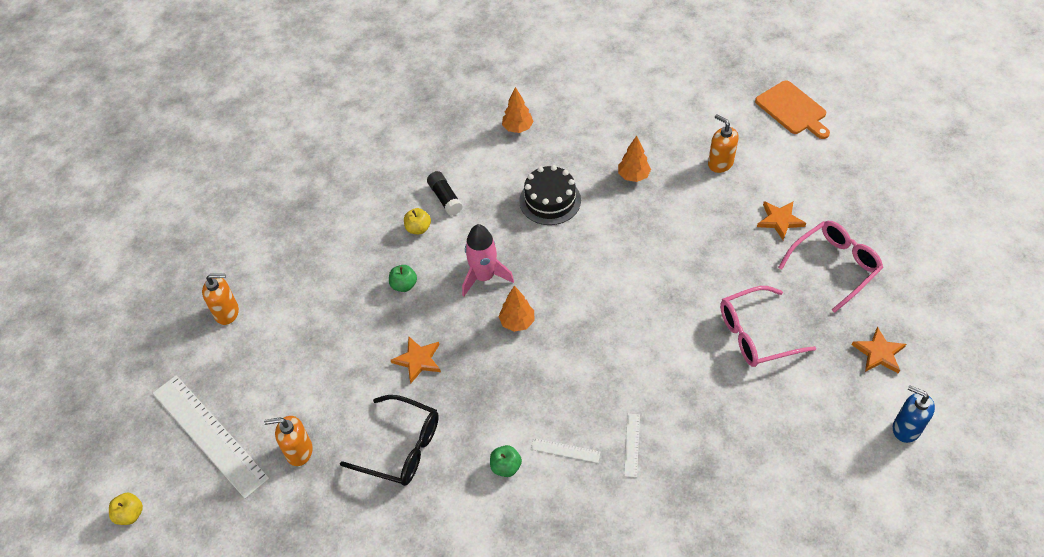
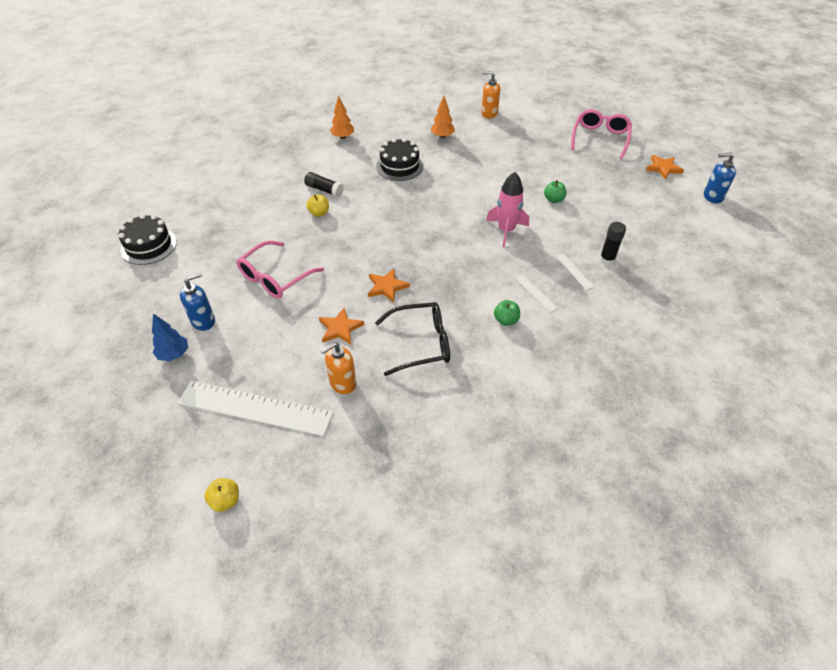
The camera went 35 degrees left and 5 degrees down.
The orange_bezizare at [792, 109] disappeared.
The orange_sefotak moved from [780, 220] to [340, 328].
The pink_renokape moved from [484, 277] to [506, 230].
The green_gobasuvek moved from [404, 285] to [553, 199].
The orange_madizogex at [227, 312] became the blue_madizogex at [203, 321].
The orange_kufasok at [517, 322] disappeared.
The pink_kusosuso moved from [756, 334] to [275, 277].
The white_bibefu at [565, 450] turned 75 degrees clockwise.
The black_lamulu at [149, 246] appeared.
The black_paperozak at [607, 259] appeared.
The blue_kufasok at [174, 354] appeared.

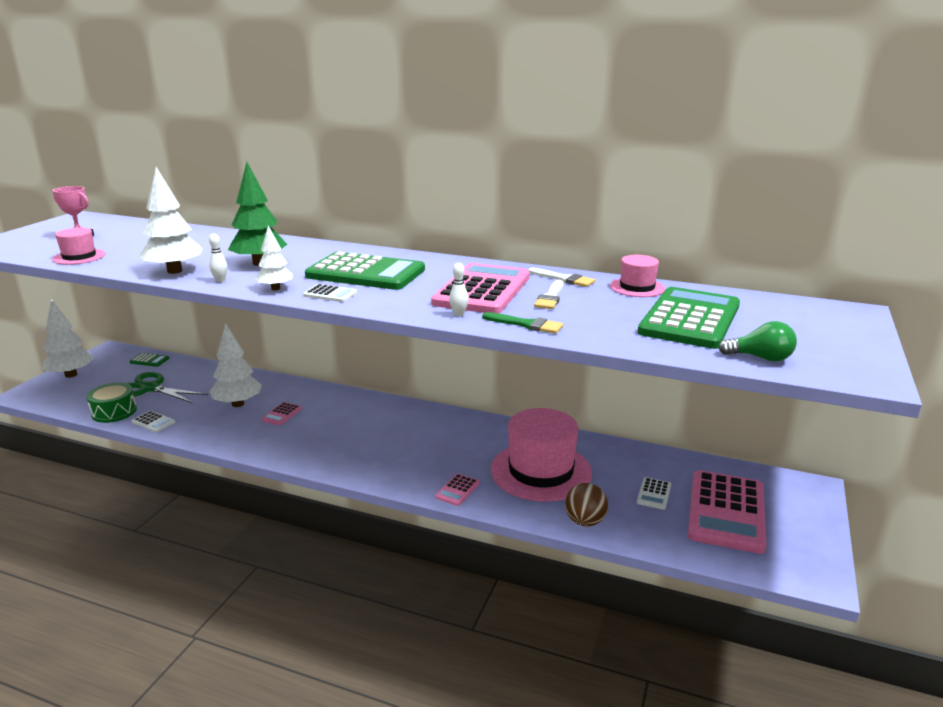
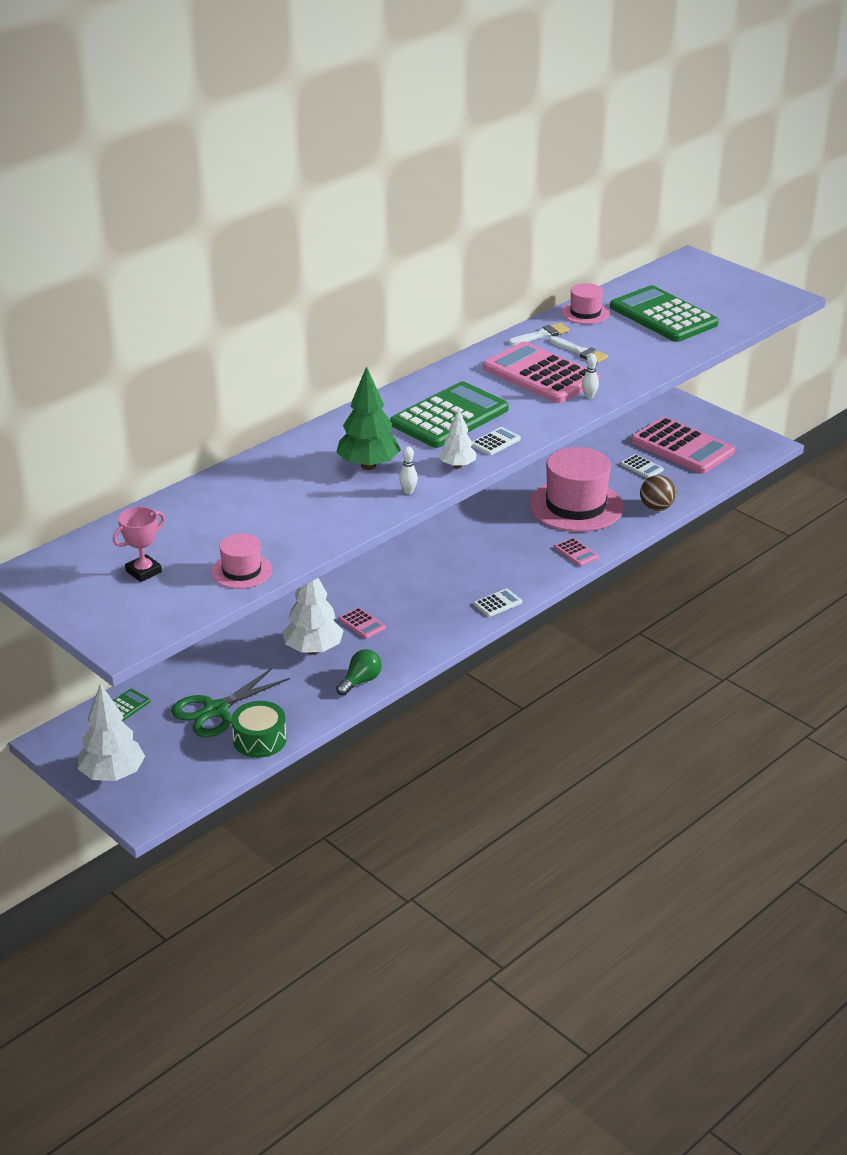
The camera went 65 degrees left and 10 degrees up.
The white_kufasok at [175, 271] disappeared.
The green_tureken at [526, 324] disappeared.
The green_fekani moved from [760, 358] to [360, 681].
The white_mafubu moved from [153, 422] to [497, 603].

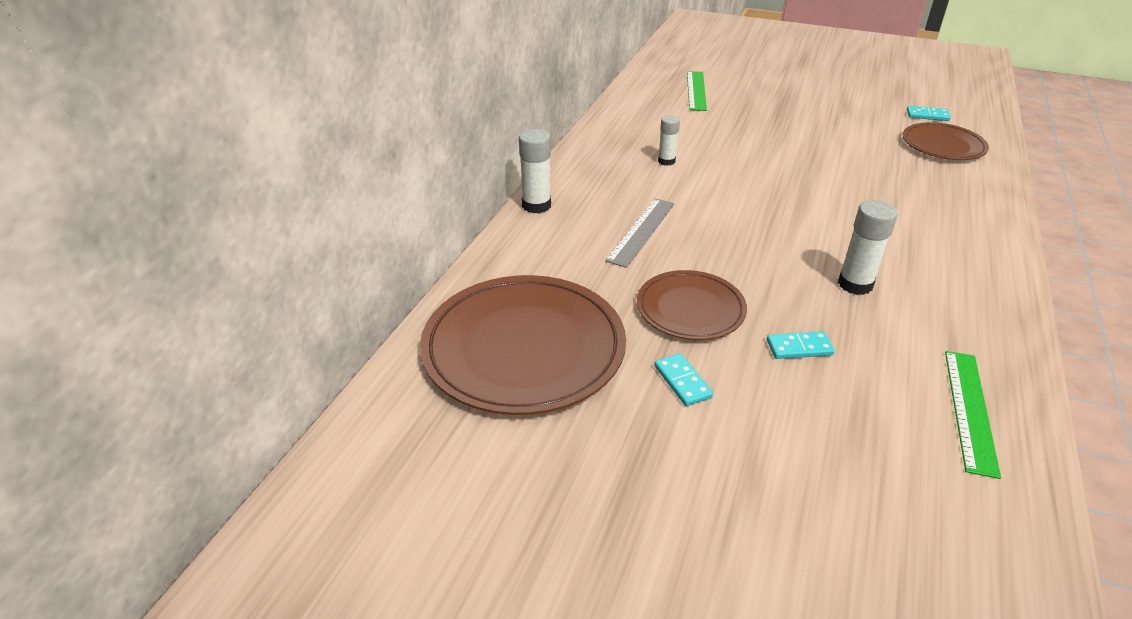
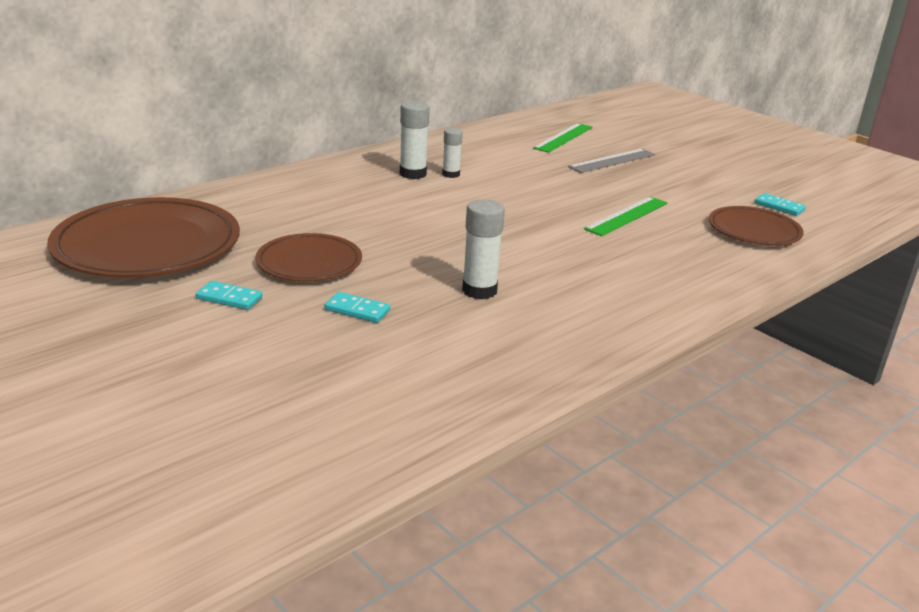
The camera went 25 degrees right and 10 degrees down.
The white_paperozak moved from [536, 205] to [413, 174].
The grey_bibefu moved from [641, 231] to [612, 161].
The green_bibefu moved from [970, 410] to [627, 216].
The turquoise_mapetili at [682, 381] turned 75 degrees counterclockwise.

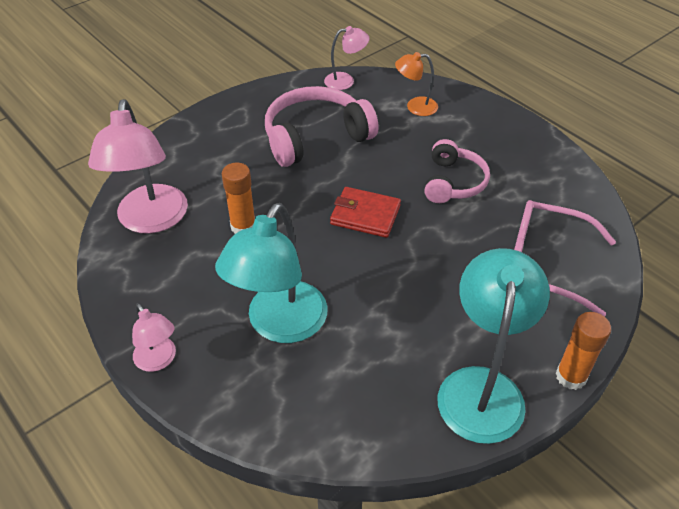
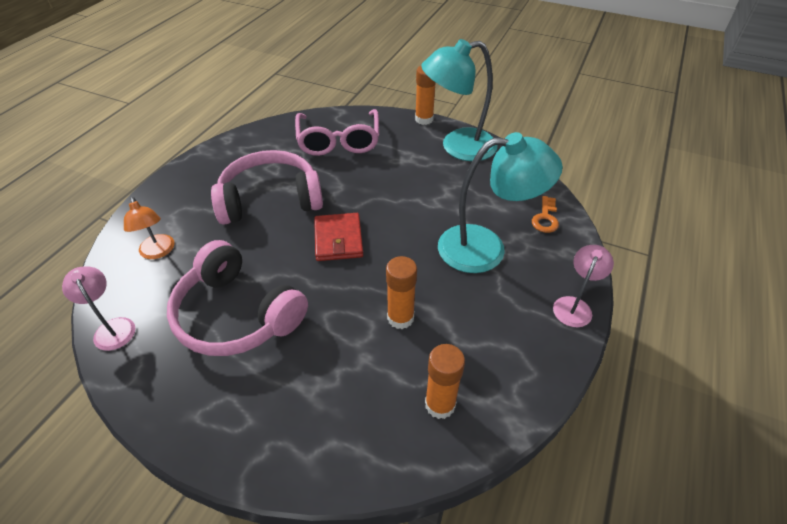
The camera went 115 degrees left and 0 degrees up.
The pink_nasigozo at [151, 220] was replaced by the orange_paperozak at [440, 404].
The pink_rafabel at [453, 182] changed to 1.57 times the size.
The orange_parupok at [545, 218] appeared.

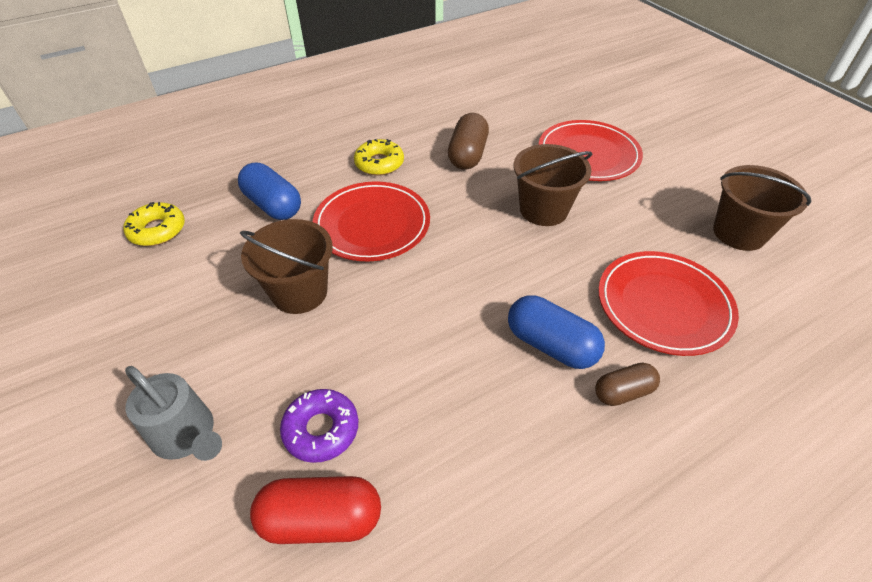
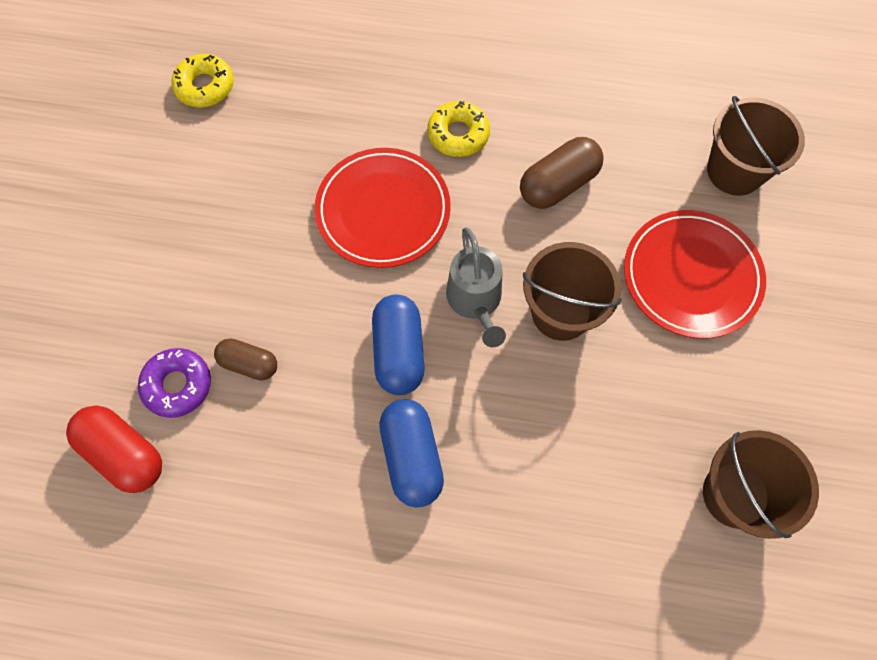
The camera went 40 degrees right and 20 degrees up.
The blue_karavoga moved from [273, 205] to [399, 352].
The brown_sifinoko moved from [299, 292] to [735, 171].
The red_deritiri at [663, 305] disappeared.
The brown_karavoga moved from [623, 392] to [249, 364].
The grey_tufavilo moved from [187, 436] to [475, 301].

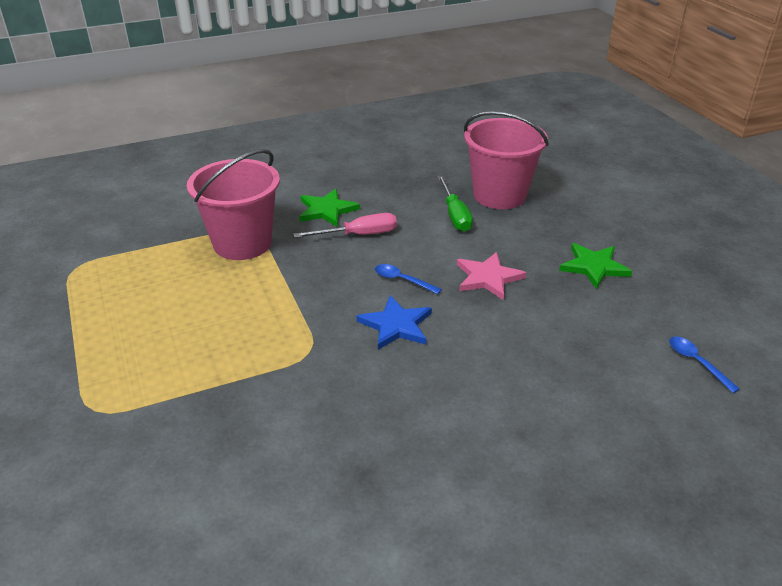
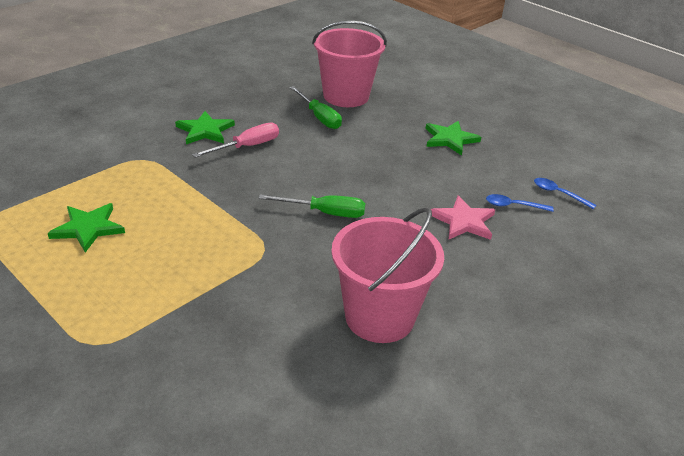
The camera went 25 degrees left and 0 degrees up.
The pink_sifinoko moved from [242, 243] to [379, 317].
The pink_sefotak moved from [488, 278] to [463, 221].
The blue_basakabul moved from [402, 280] to [513, 206].
The blue_sefotak at [396, 325] was replaced by the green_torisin at [325, 213].
The green_sefotak at [88, 228] appeared.

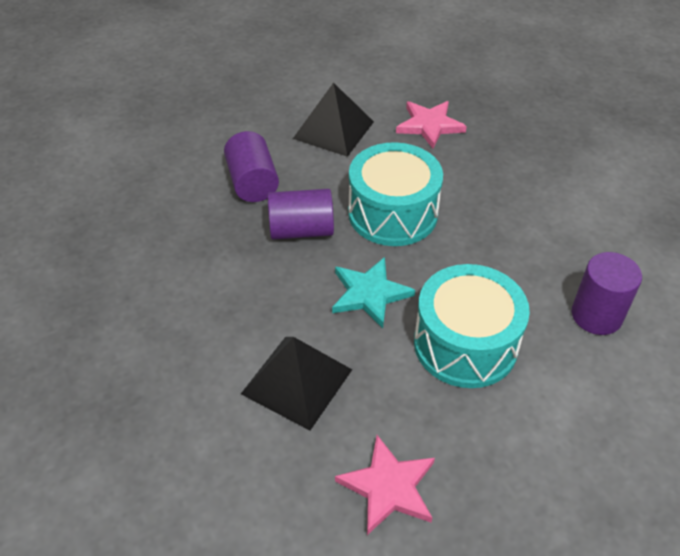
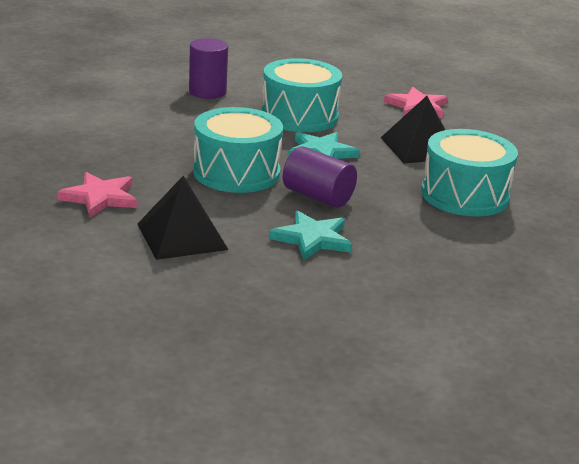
The camera went 140 degrees left and 20 degrees down.
The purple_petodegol at [253, 183] was replaced by the turquoise_sefotak at [312, 239].
The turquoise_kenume at [465, 195] appeared.

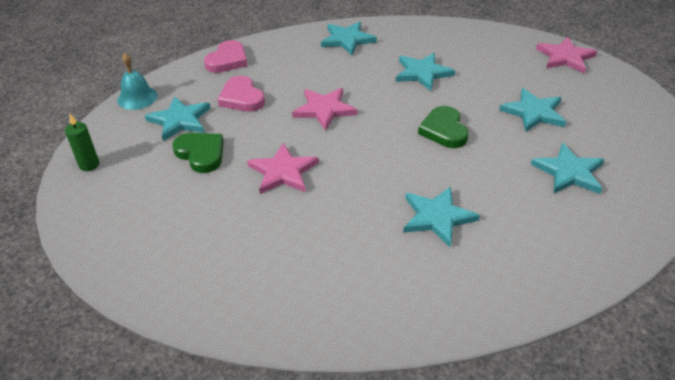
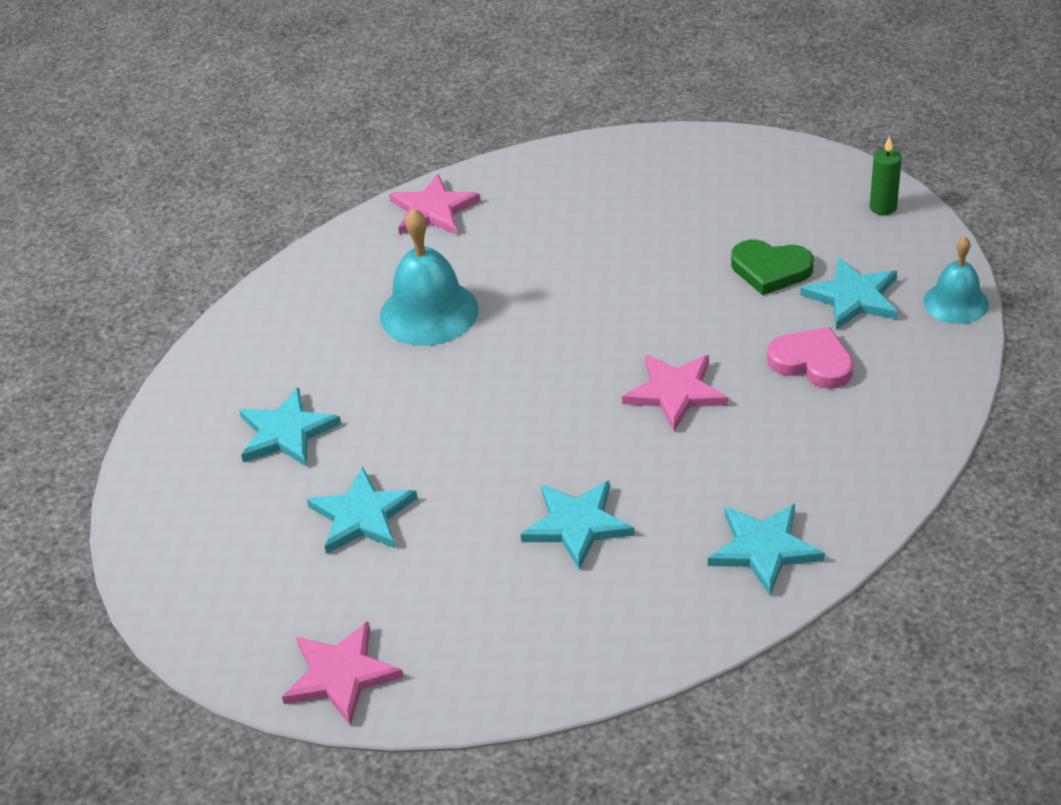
The camera went 155 degrees right and 0 degrees up.
The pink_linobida at [227, 60] disappeared.
The green_linobida at [444, 130] disappeared.
The pink_sefotak moved from [283, 172] to [433, 210].
The turquoise_sefotak at [437, 217] was replaced by the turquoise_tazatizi at [429, 312].

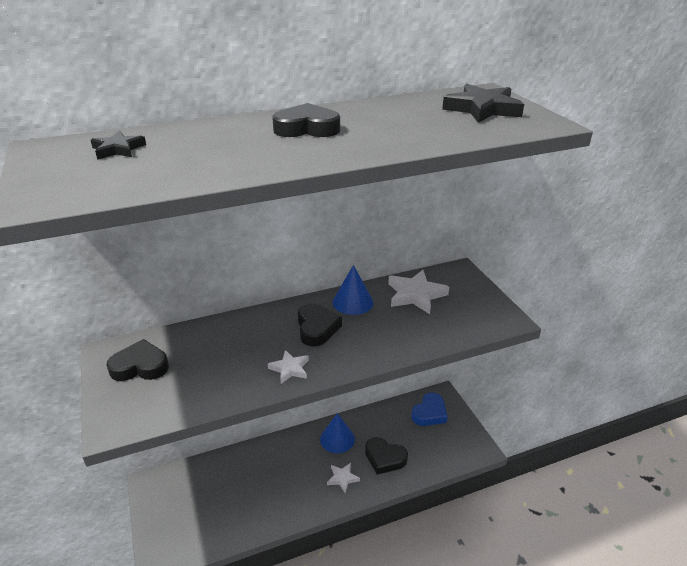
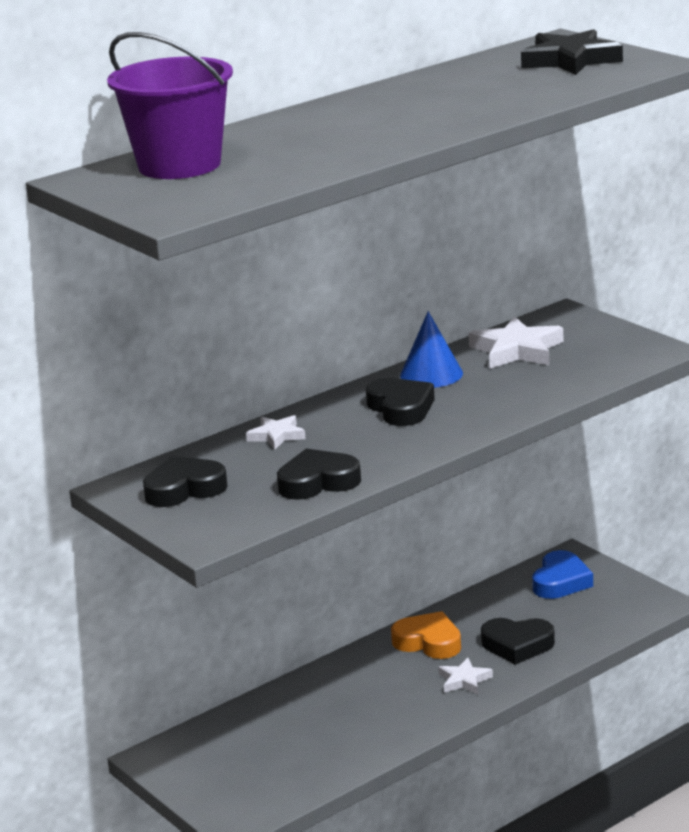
The camera went 15 degrees left and 10 degrees down.
The black_linobida moved from [307, 128] to [318, 482].
The black_sefotak at [118, 149] was replaced by the purple_sifinoko at [179, 165].
The white_sefotak moved from [290, 369] to [276, 436].
The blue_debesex at [337, 439] was replaced by the orange_linobida at [428, 642].

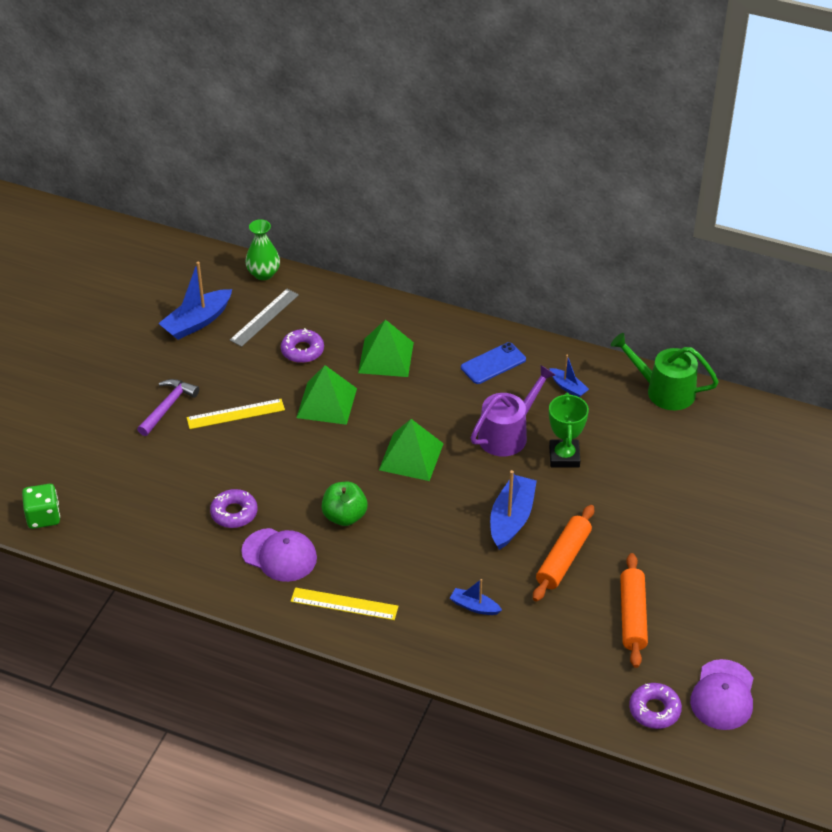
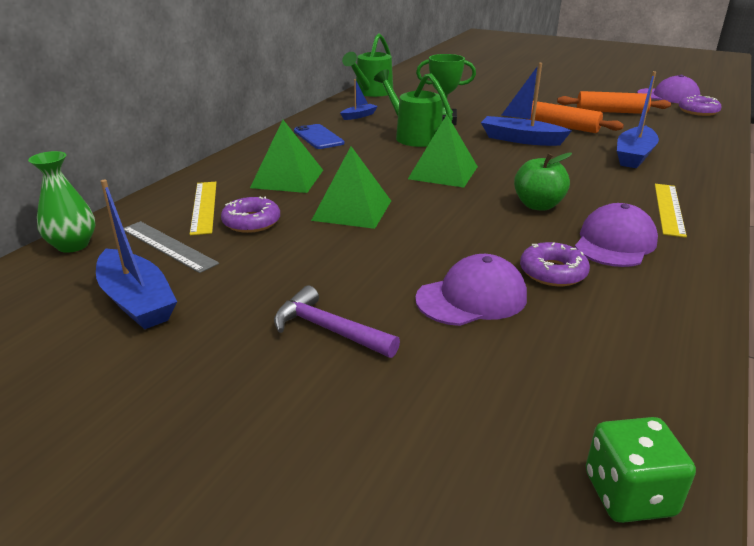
The camera went 85 degrees left and 15 degrees down.
The purple_tufavilo at [507, 434] became the green_tufavilo at [414, 136].
The yellow_bibefu moved from [235, 414] to [204, 207].
The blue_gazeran at [474, 606] changed to 1.84 times the size.
The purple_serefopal at [472, 298] appeared.

